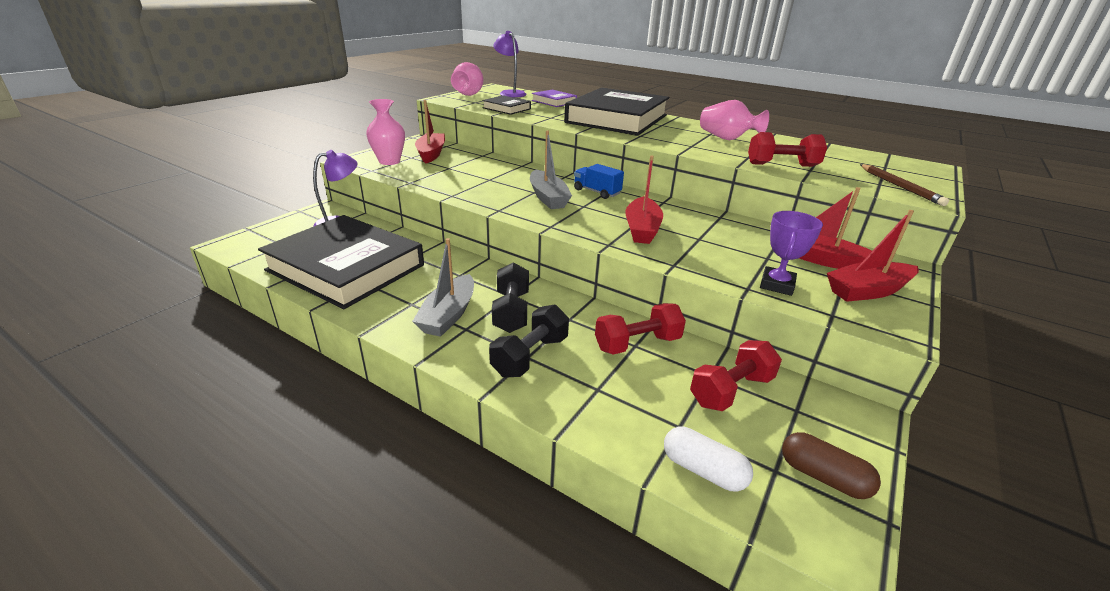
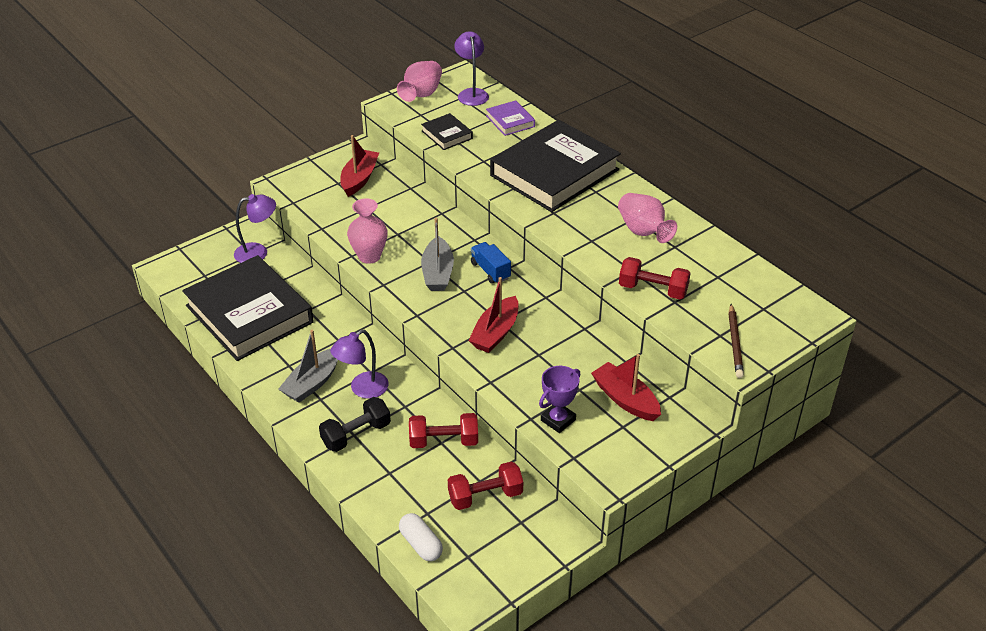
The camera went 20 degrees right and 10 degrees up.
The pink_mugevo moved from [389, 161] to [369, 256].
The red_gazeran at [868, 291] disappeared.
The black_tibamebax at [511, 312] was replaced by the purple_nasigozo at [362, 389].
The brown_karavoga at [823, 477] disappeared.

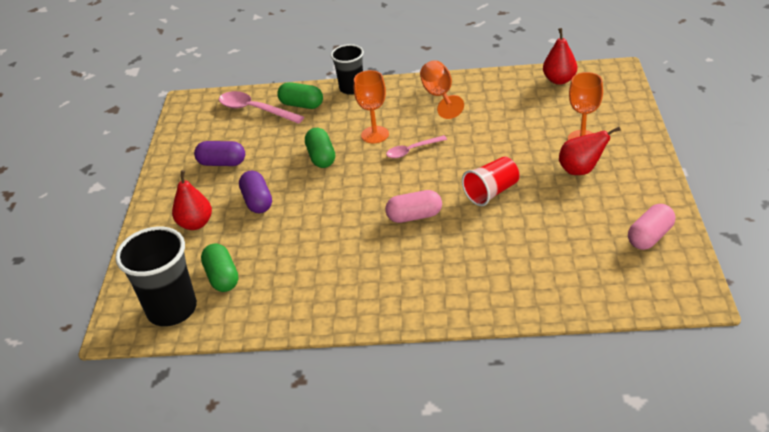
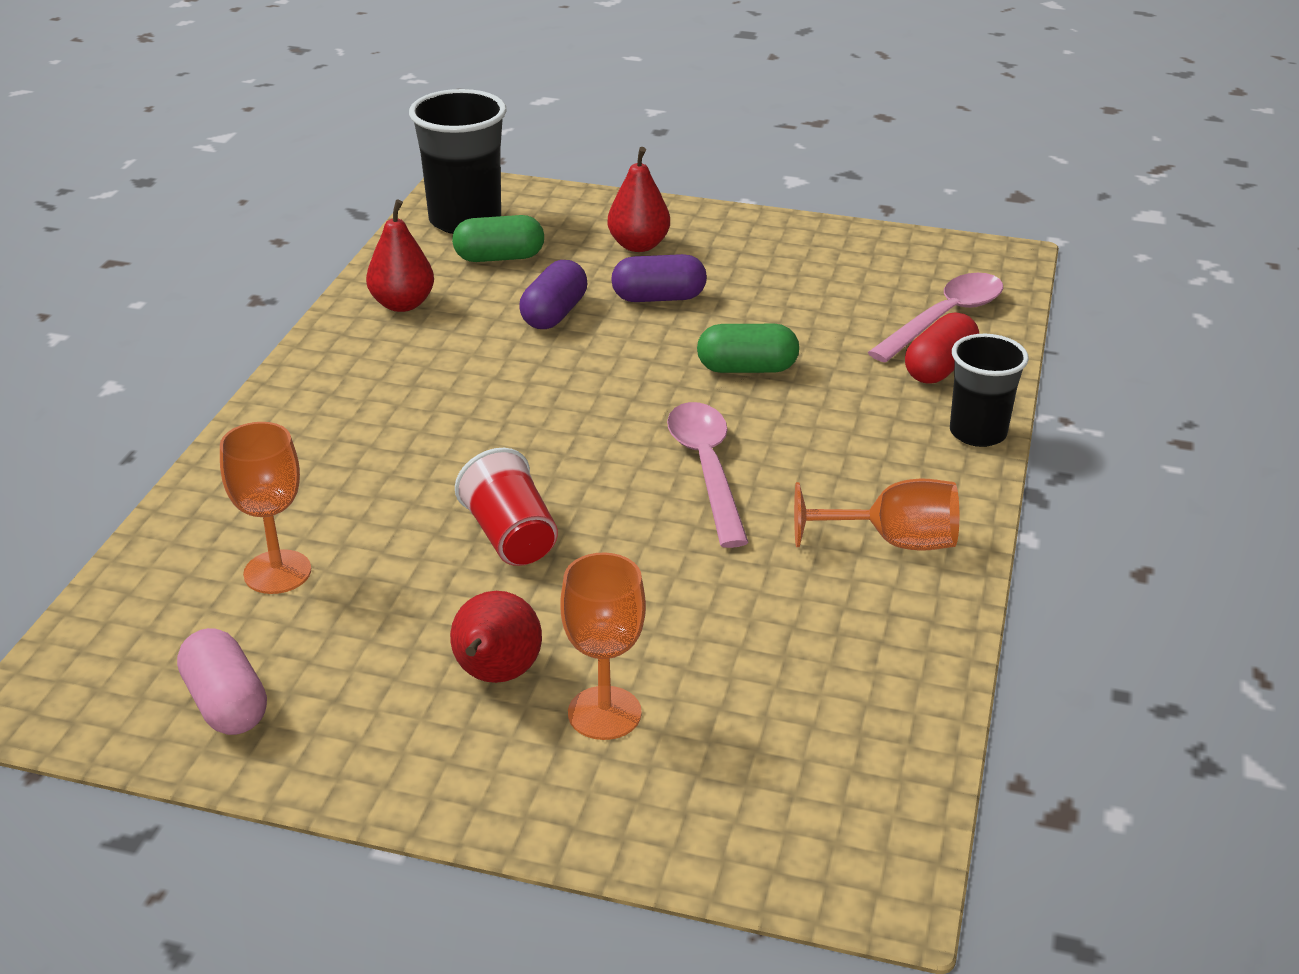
The camera went 100 degrees right and 5 degrees down.
The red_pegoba moved from [559, 80] to [402, 304].
The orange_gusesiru moved from [375, 135] to [277, 572].
The green_karavoga at [301, 105] became the red_karavoga at [939, 368].
The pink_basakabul at [412, 150] changed to 1.63 times the size.
The purple_karavoga moved from [222, 163] to [554, 314].
The pink_karavoga at [414, 216] disappeared.

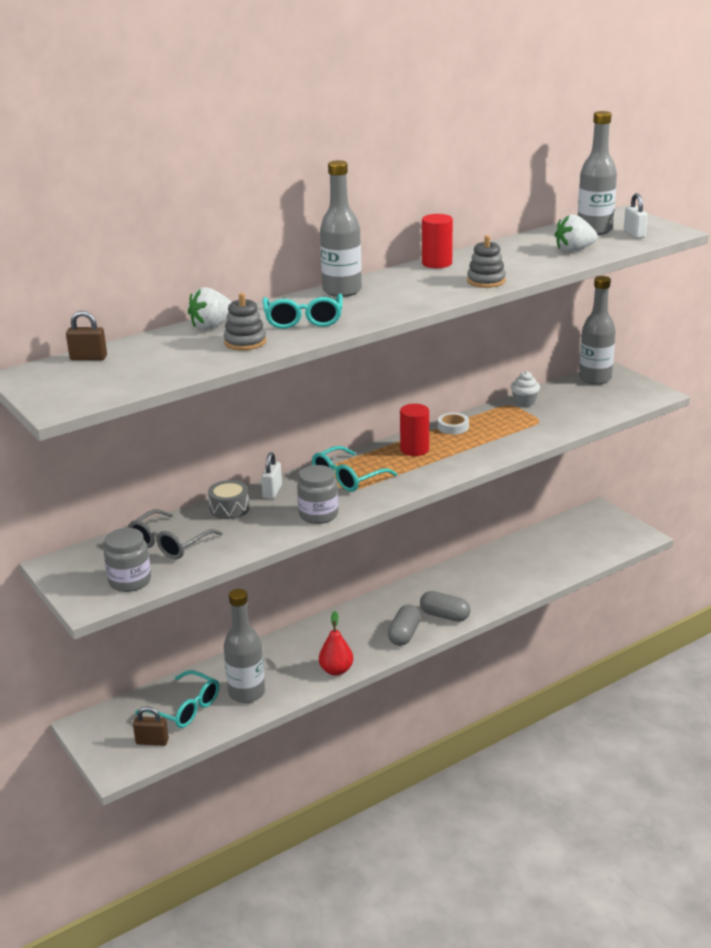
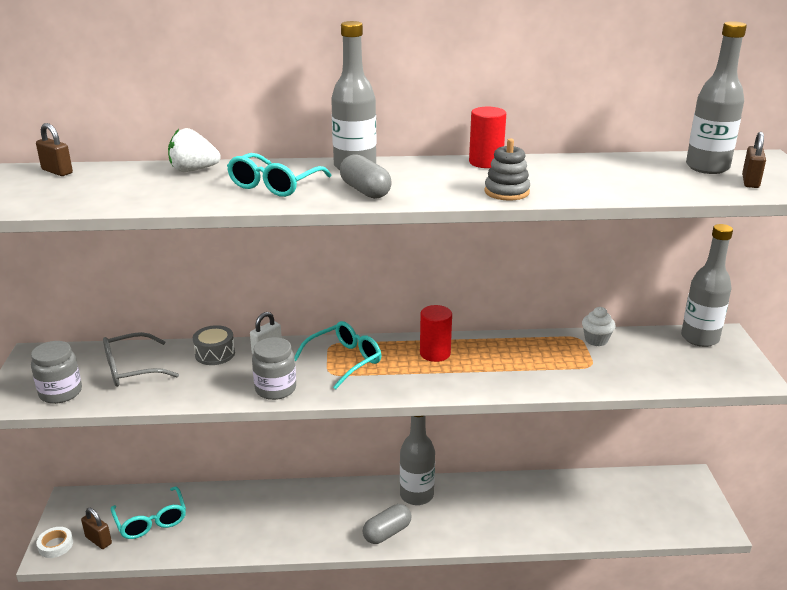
The camera went 30 degrees right and 0 degrees up.
The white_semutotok at [634, 234] became the brown_semutotok at [750, 181].
The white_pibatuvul at [574, 250] disappeared.
The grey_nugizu at [245, 342] disappeared.
The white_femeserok moved from [453, 427] to [55, 545].
The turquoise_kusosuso at [348, 478] turned 150 degrees clockwise.
The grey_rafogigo moved from [246, 693] to [416, 495].
The grey_karavoga moved from [444, 615] to [365, 191].
The red_pegoba at [336, 670] disappeared.

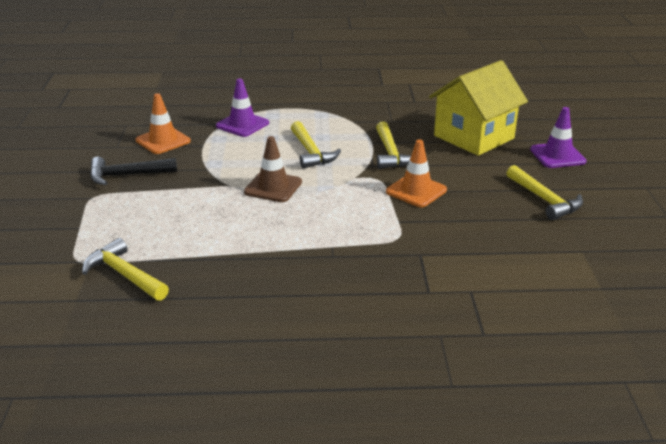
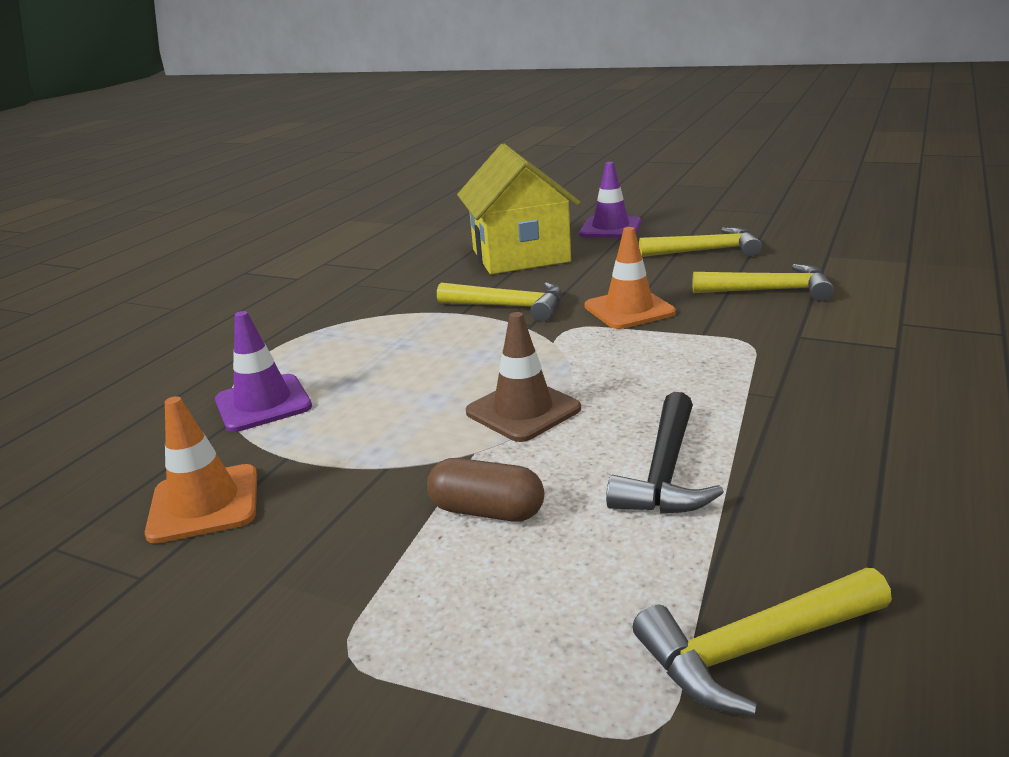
The camera went 60 degrees left and 5 degrees down.
The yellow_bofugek moved from [311, 152] to [769, 291].
The black_bofugek moved from [127, 175] to [665, 472].
The brown_karavoga at [487, 511] appeared.

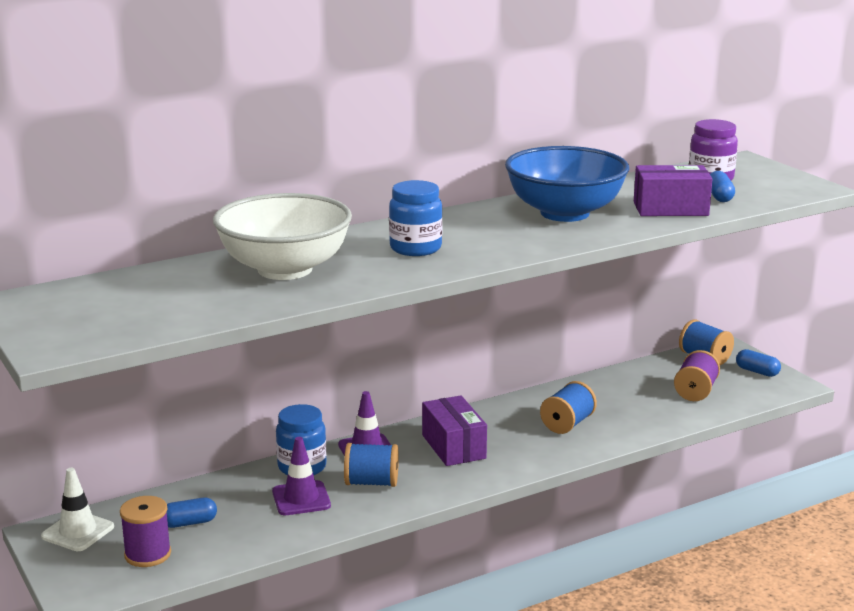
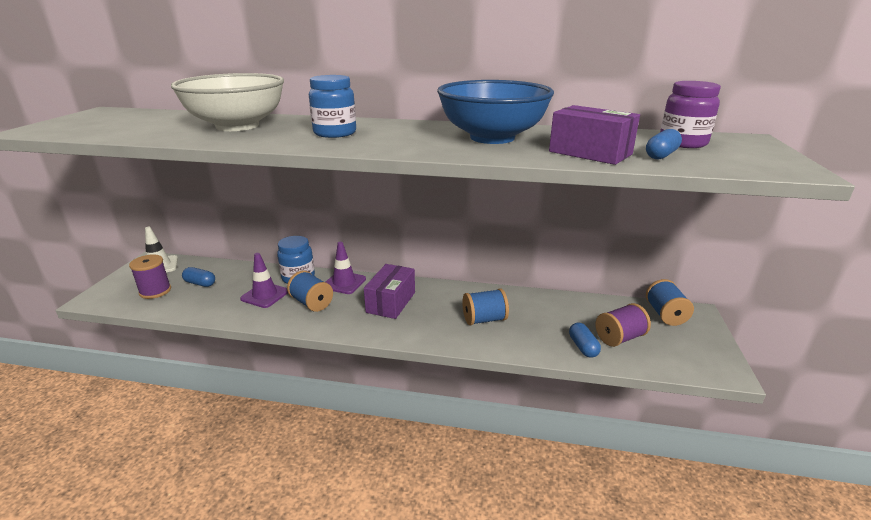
The camera went 40 degrees right and 5 degrees up.
The blue_karavoga moved from [757, 372] to [583, 347].

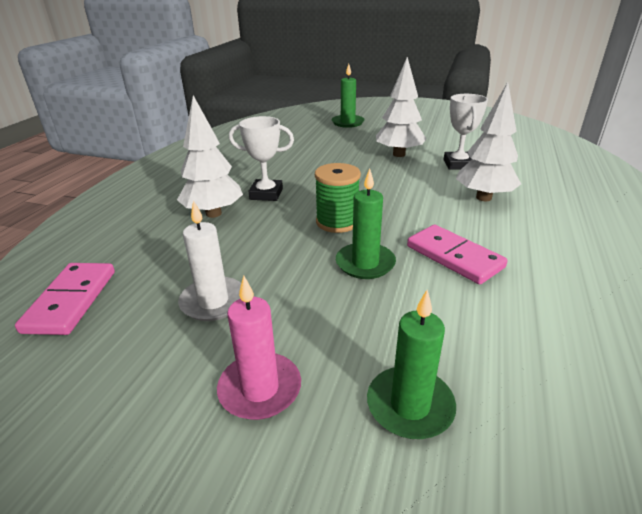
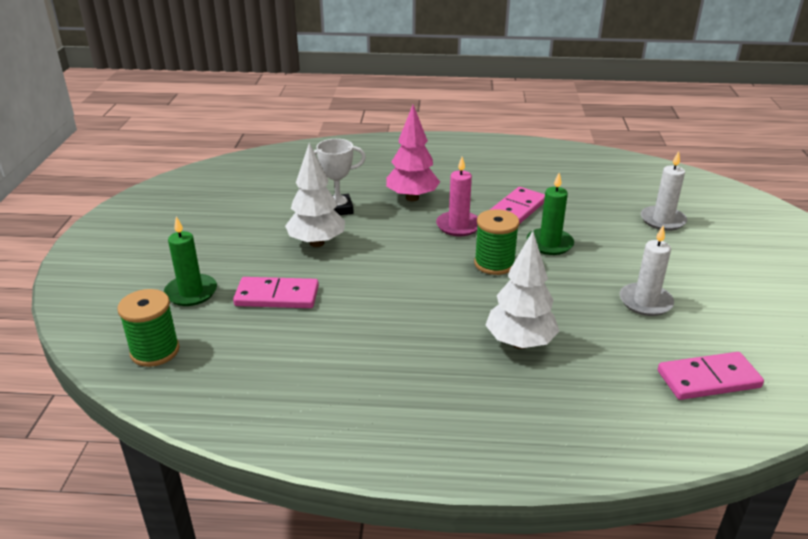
The camera went 105 degrees left and 0 degrees up.
The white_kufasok at [483, 198] became the pink_kufasok at [412, 198].
The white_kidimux at [266, 194] disappeared.
The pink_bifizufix moved from [260, 389] to [458, 226].
The green_bifizufix at [410, 405] became the white_bifizufix at [662, 220].
The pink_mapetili at [277, 296] appeared.
The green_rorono at [155, 351] appeared.

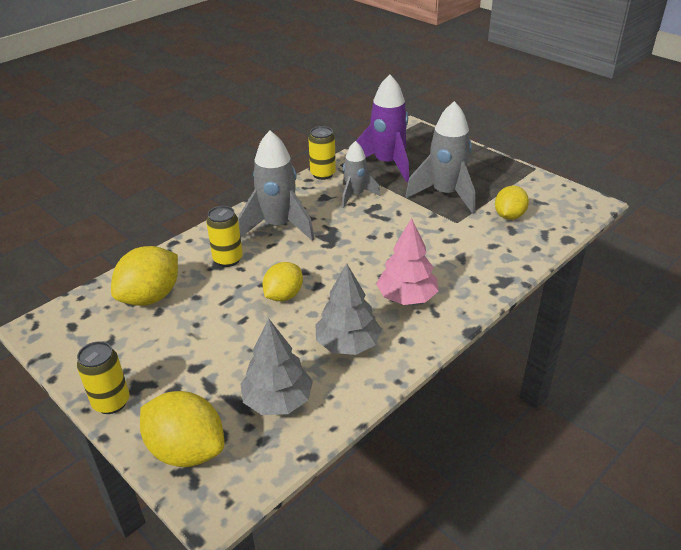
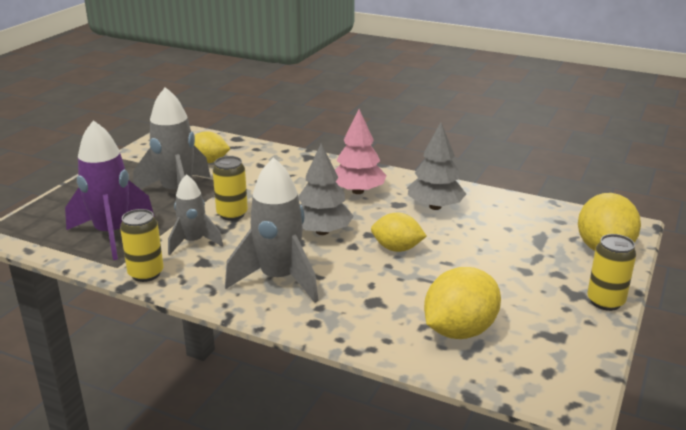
The camera went 110 degrees left and 10 degrees down.
The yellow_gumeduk moved from [228, 259] to [232, 214].
The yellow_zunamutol at [151, 297] turned 60 degrees counterclockwise.
The grey_kufasok moved from [278, 400] to [322, 231].

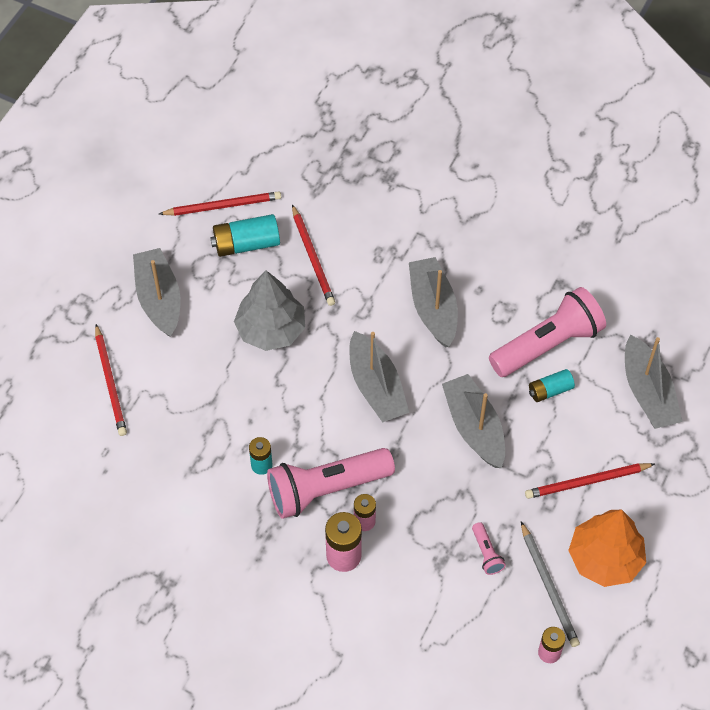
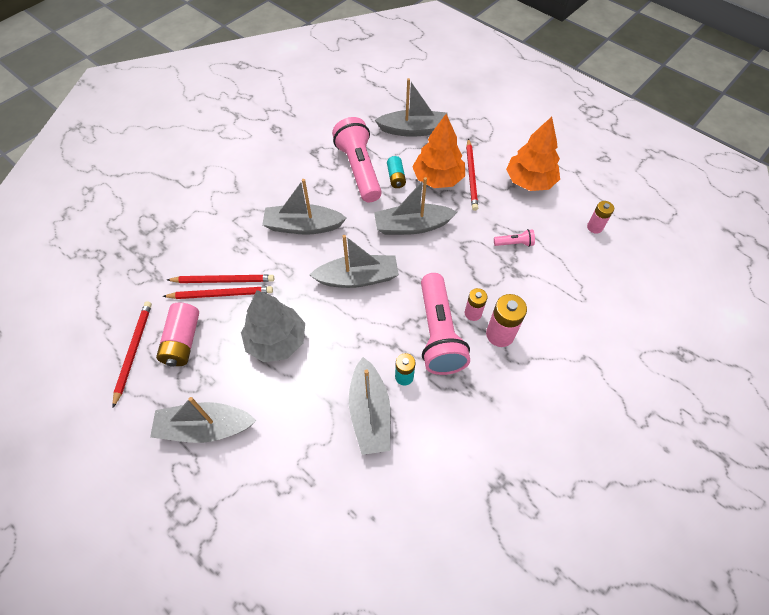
The camera went 75 degrees left and 0 degrees up.
The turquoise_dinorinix at [246, 244] became the pink_dinorinix at [183, 341].
The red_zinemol moved from [110, 382] to [223, 280].
The grey_zinemol at [549, 587] disappeared.
The orange_kufasok at [438, 178] appeared.
The grey_gazeran at [370, 413] appeared.

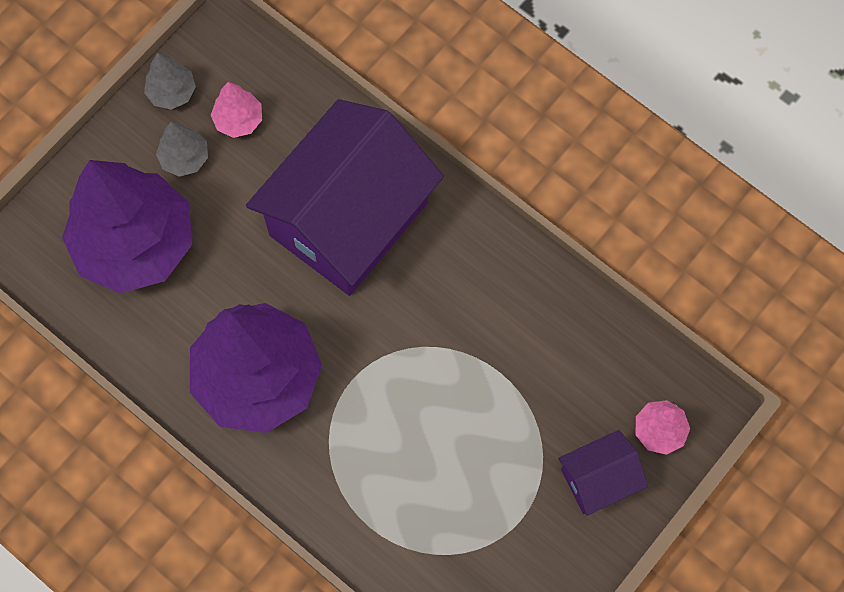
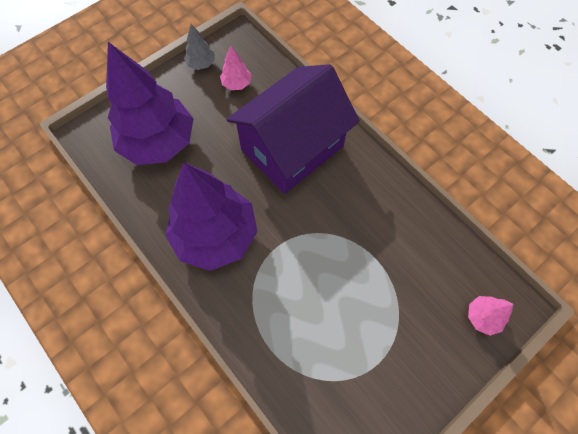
The camera went 10 degrees right and 5 degrees down.
The grey_kufasok at [184, 158] disappeared.
The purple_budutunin at [598, 479] disappeared.

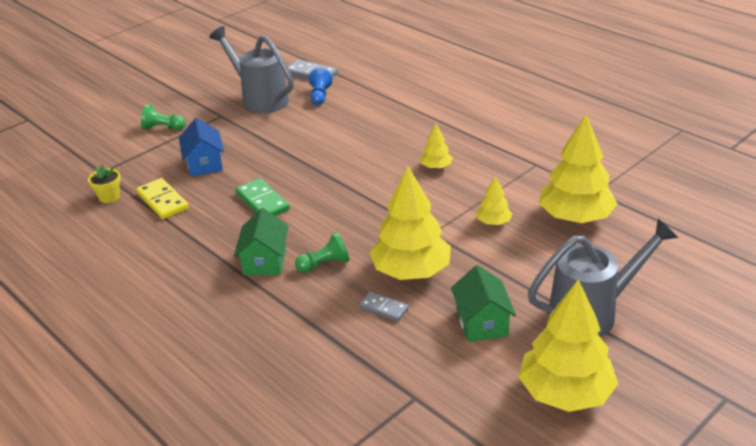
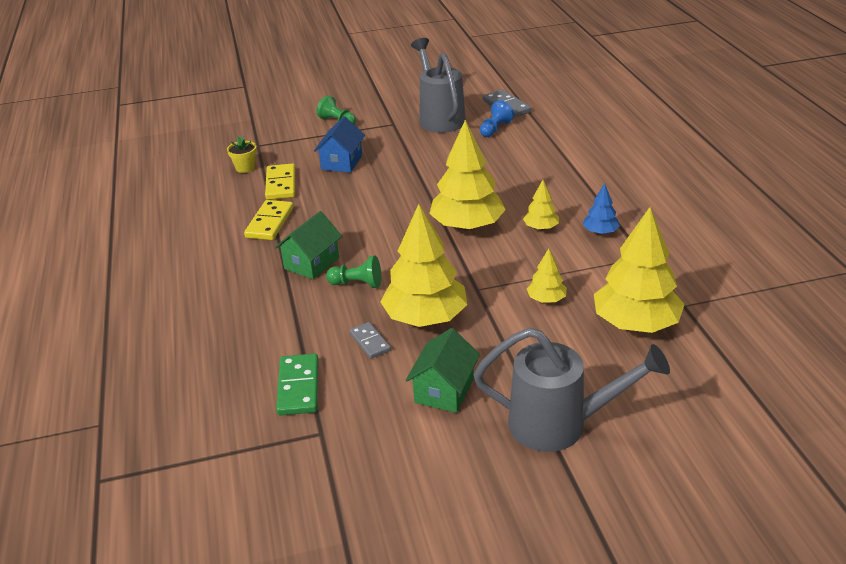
The camera went 30 degrees right and 0 degrees up.
The green_mapetili moved from [262, 201] to [298, 387].
The yellow_kufasok moved from [565, 393] to [467, 226].
The blue_kufasok at [600, 232] appeared.
The yellow_mapetili at [270, 222] appeared.

